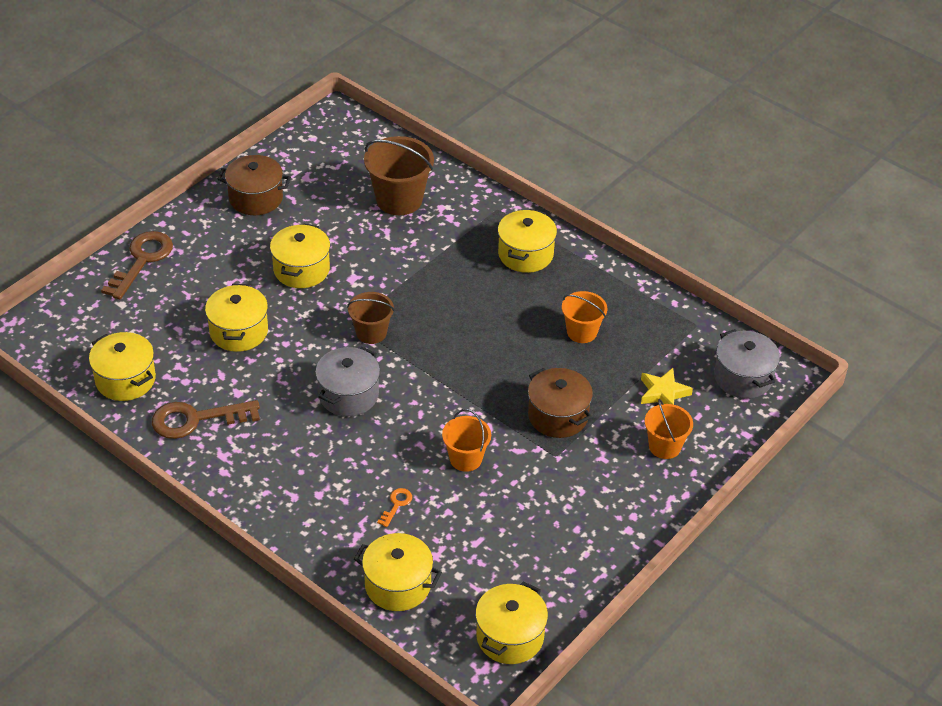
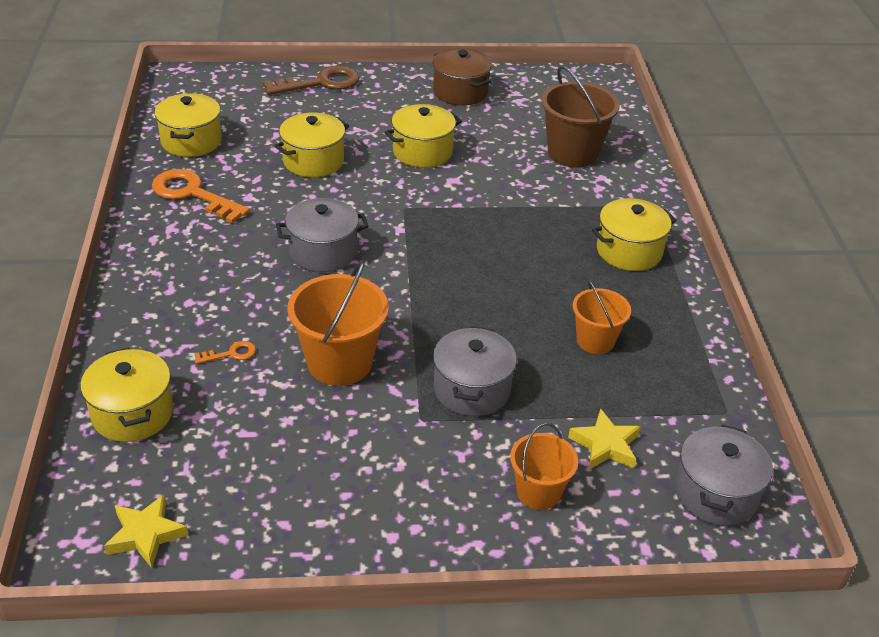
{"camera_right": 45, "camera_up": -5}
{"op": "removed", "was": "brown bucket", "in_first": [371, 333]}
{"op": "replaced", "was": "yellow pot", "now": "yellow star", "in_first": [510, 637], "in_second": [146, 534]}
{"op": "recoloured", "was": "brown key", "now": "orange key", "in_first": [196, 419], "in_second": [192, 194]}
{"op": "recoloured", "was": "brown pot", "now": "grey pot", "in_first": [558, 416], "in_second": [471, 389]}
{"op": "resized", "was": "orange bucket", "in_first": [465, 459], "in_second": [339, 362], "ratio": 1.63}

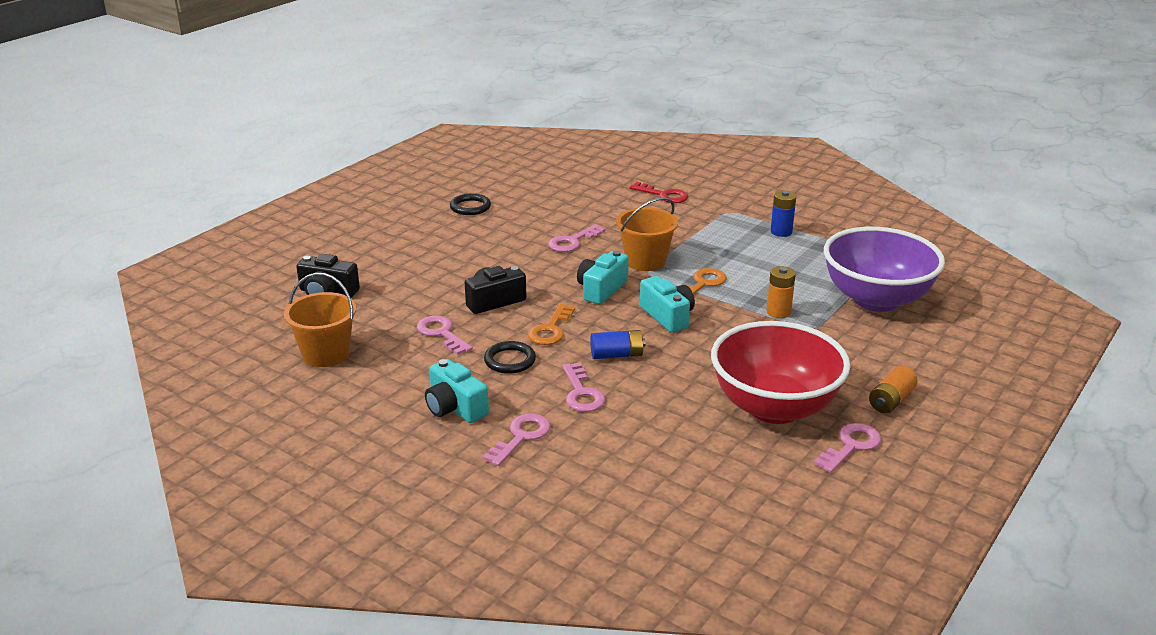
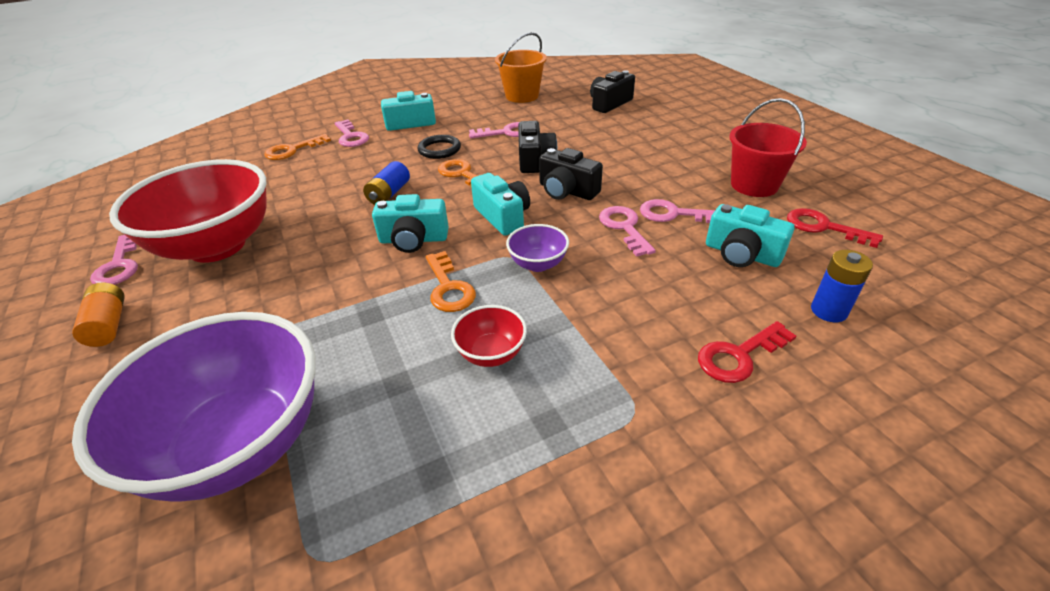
{"camera_right": 120, "camera_up": 10}
{"op": "removed", "was": "orange battery", "in_first": [778, 312]}
{"op": "added", "now": "orange key", "in_second": [293, 150]}
{"op": "added", "now": "red bowl", "in_second": [491, 353]}
{"op": "added", "now": "black camera", "in_second": [567, 191]}
{"op": "added", "now": "turquoise camera", "in_second": [741, 254]}
{"op": "added", "now": "red key", "in_second": [824, 227]}
{"op": "moved", "was": "pink key", "in_first": [581, 393], "in_second": [674, 214]}
{"op": "moved", "was": "blue battery", "in_first": [781, 232], "in_second": [828, 311]}
{"op": "replaced", "was": "black ring", "now": "red bucket", "in_first": [470, 207], "in_second": [754, 185]}
{"op": "replaced", "was": "orange bucket", "now": "purple bowl", "in_first": [645, 261], "in_second": [538, 264]}

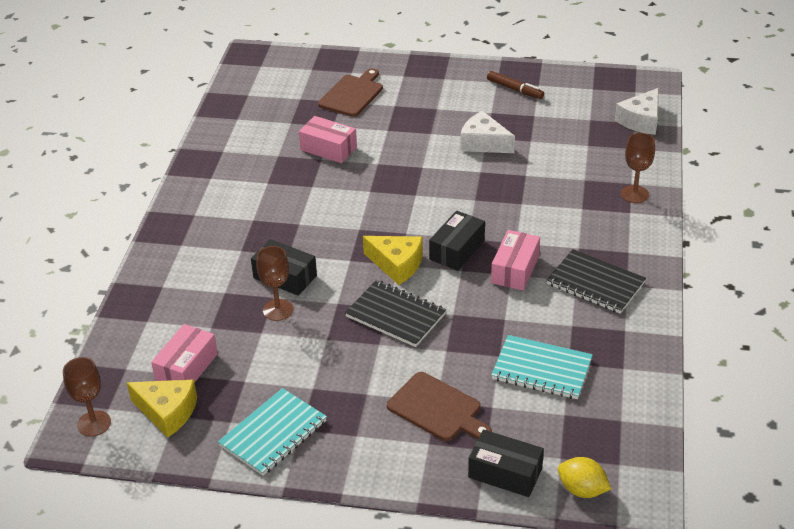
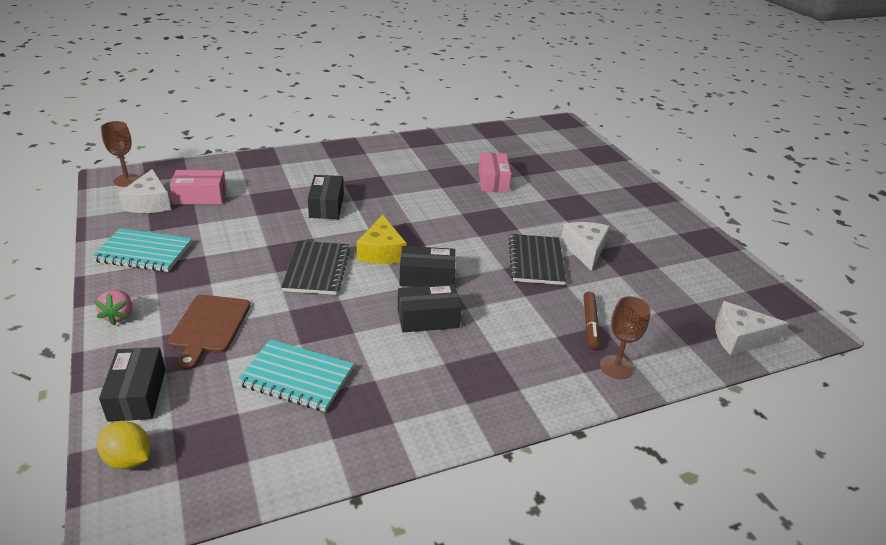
{"camera_right": 55, "camera_up": -5}
{"op": "removed", "was": "brown goblet", "in_first": [278, 310]}
{"op": "removed", "was": "brown cutting board", "in_first": [352, 94]}
{"op": "added", "now": "pink strawberry", "in_second": [119, 316]}
{"op": "moved", "was": "brown marker", "in_first": [515, 89], "in_second": [590, 324]}
{"op": "moved", "was": "black notebook", "in_first": [595, 283], "in_second": [536, 261]}
{"op": "recoloured", "was": "yellow cheese", "now": "white cheese", "in_first": [167, 412], "in_second": [150, 203]}
{"op": "recoloured", "was": "pink box", "now": "black box", "in_first": [515, 269], "in_second": [428, 318]}
{"op": "turned", "was": "turquoise notebook", "in_first": [542, 369], "in_second": [296, 377], "clockwise": -60}
{"op": "turned", "was": "yellow lemon", "in_first": [582, 490], "in_second": [128, 459], "clockwise": -60}

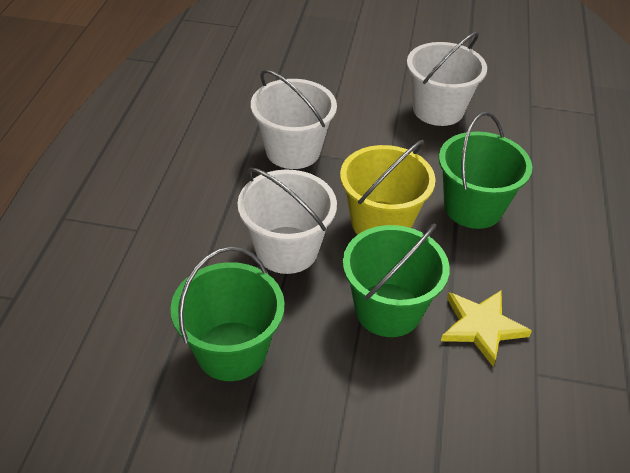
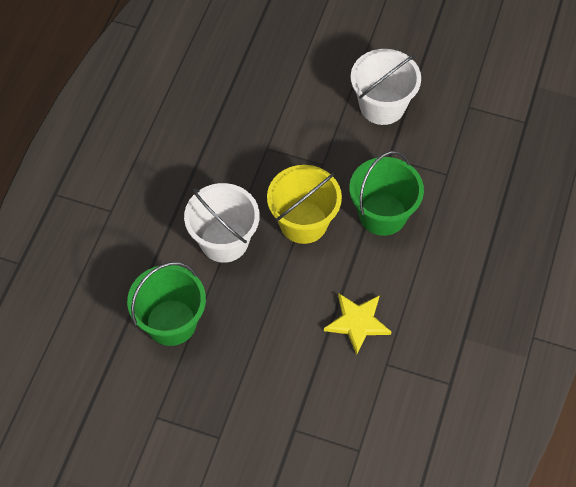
{"camera_right": 10, "camera_up": 15}
{"op": "removed", "was": "white bucket", "in_first": [293, 151]}
{"op": "removed", "was": "green bucket", "in_first": [388, 310]}

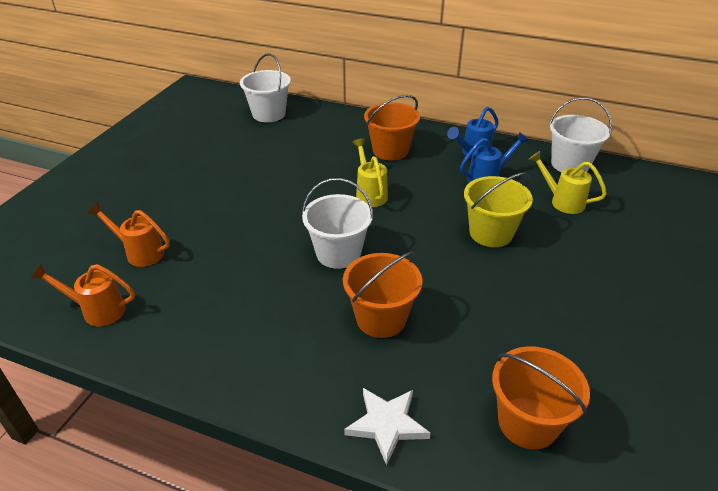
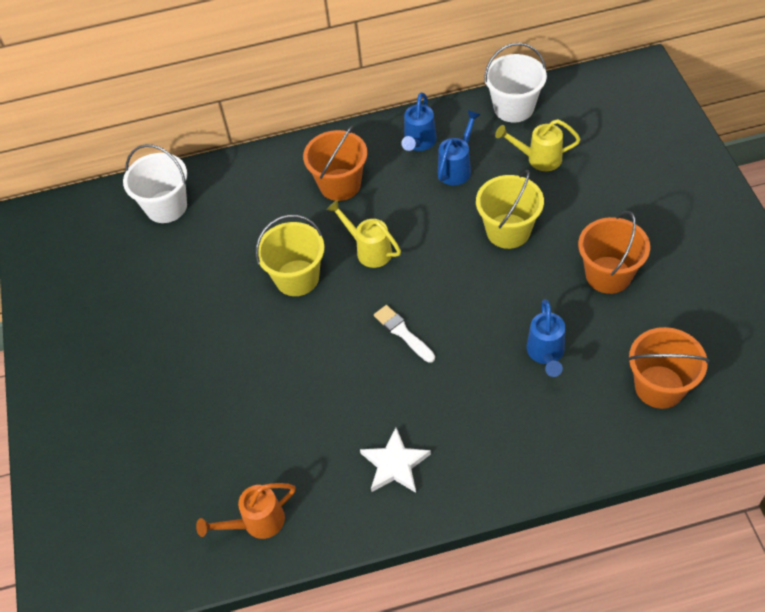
{"camera_right": -30, "camera_up": 15}
{"op": "removed", "was": "orange watering can", "in_first": [139, 252]}
{"op": "added", "now": "yellow bucket", "in_second": [297, 278]}
{"op": "added", "now": "blue watering can", "in_second": [546, 354]}
{"op": "moved", "was": "orange bucket", "in_first": [381, 318], "in_second": [608, 275]}
{"op": "moved", "was": "white star", "in_first": [387, 424], "in_second": [395, 464]}
{"op": "replaced", "was": "white bucket", "now": "white brush", "in_first": [338, 253], "in_second": [403, 332]}

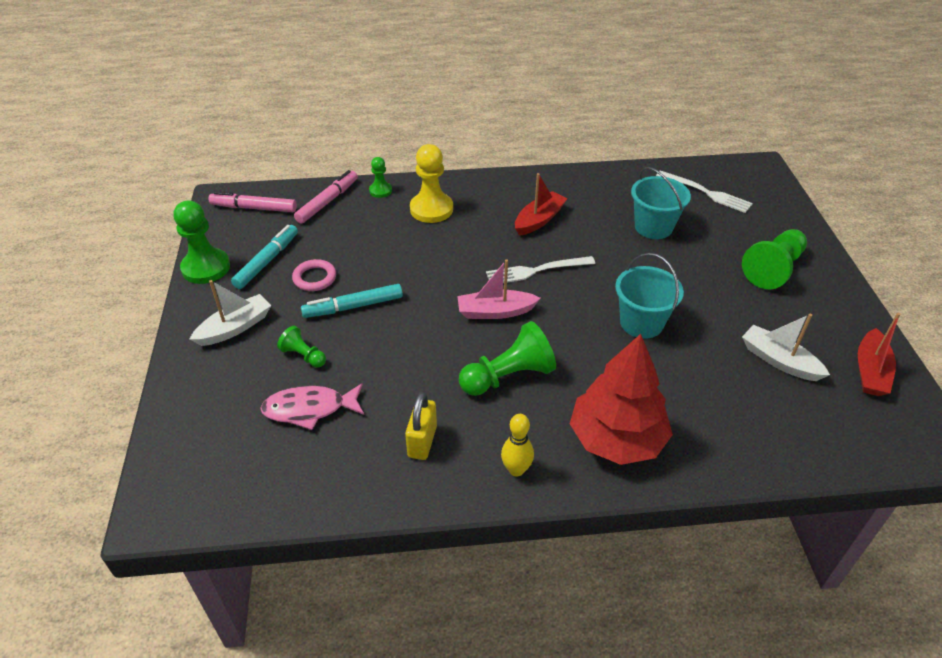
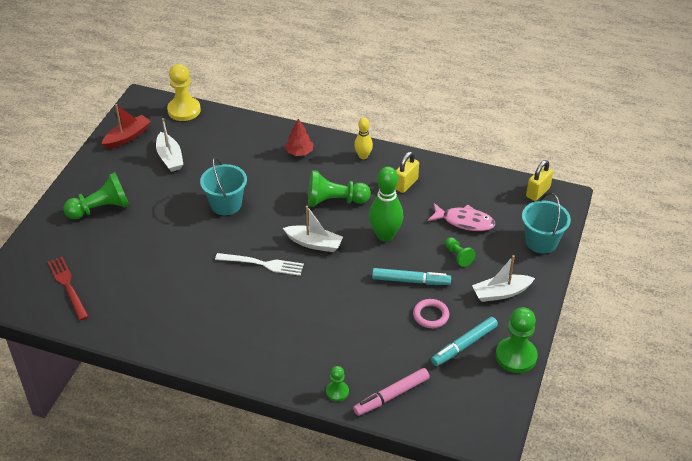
{"camera_right": -155, "camera_up": 0}
{"op": "removed", "was": "pink marker", "in_first": [254, 208]}
{"op": "removed", "was": "red boat", "in_first": [539, 220]}
{"op": "added", "now": "green bowling pin", "in_second": [385, 235]}
{"op": "added", "now": "yellow padlock", "in_second": [538, 192]}
{"op": "moved", "was": "yellow pawn", "in_first": [431, 209], "in_second": [184, 110]}
{"op": "moved", "was": "turquoise bucket", "in_first": [653, 227], "in_second": [541, 242]}
{"op": "recoloured", "was": "pink boat", "now": "white boat", "in_first": [495, 312], "in_second": [314, 243]}
{"op": "recoloured", "was": "white fork", "now": "red fork", "in_first": [706, 193], "in_second": [67, 286]}
{"op": "resized", "was": "red tree", "in_first": [617, 439], "in_second": [299, 152], "ratio": 0.49}

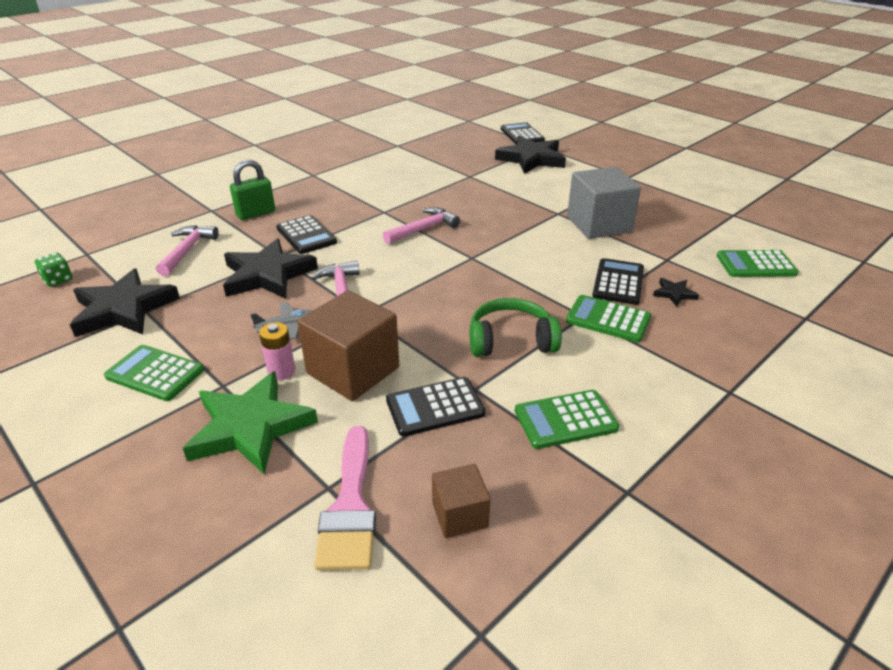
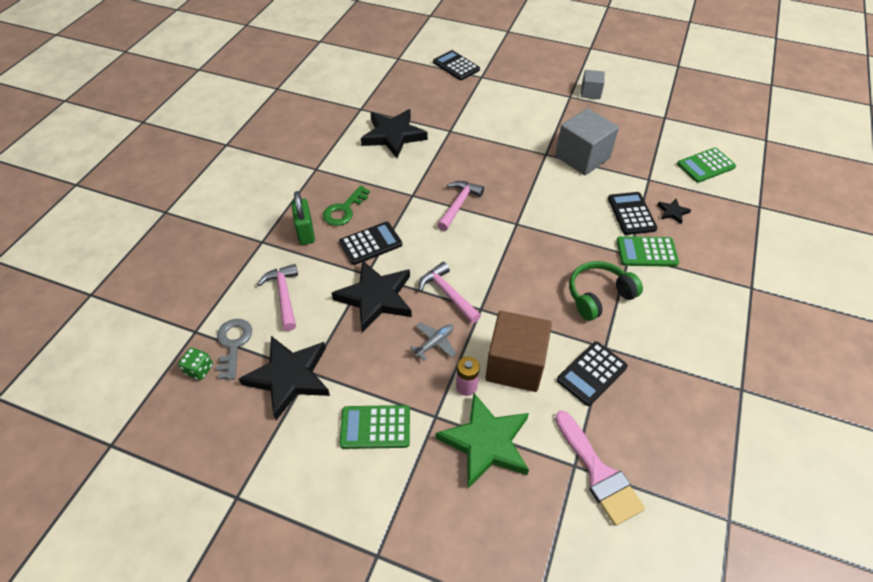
{"camera_right": -25, "camera_up": 15}
{"op": "removed", "was": "brown cube", "in_first": [460, 515]}
{"op": "removed", "was": "green calculator", "in_first": [565, 420]}
{"op": "added", "now": "grey key", "in_second": [233, 344]}
{"op": "added", "now": "green key", "in_second": [344, 210]}
{"op": "added", "now": "grey cube", "in_second": [590, 93]}
{"op": "moved", "was": "black star", "in_first": [531, 159], "in_second": [393, 135]}
{"op": "turned", "was": "green padlock", "in_first": [256, 213], "in_second": [305, 232], "clockwise": -45}
{"op": "turned", "was": "black calculator", "in_first": [306, 235], "in_second": [370, 243], "clockwise": -60}

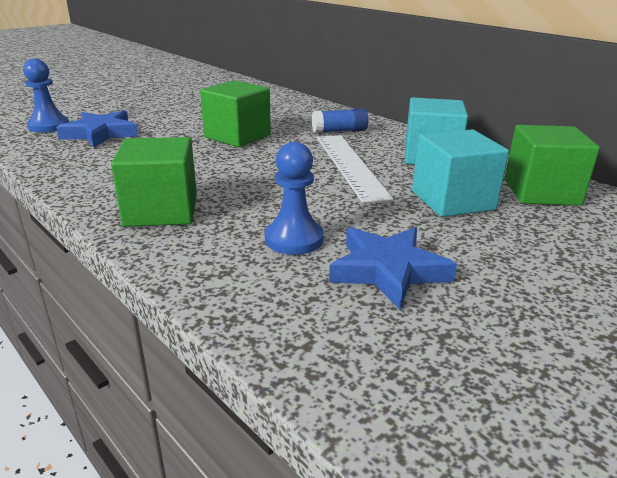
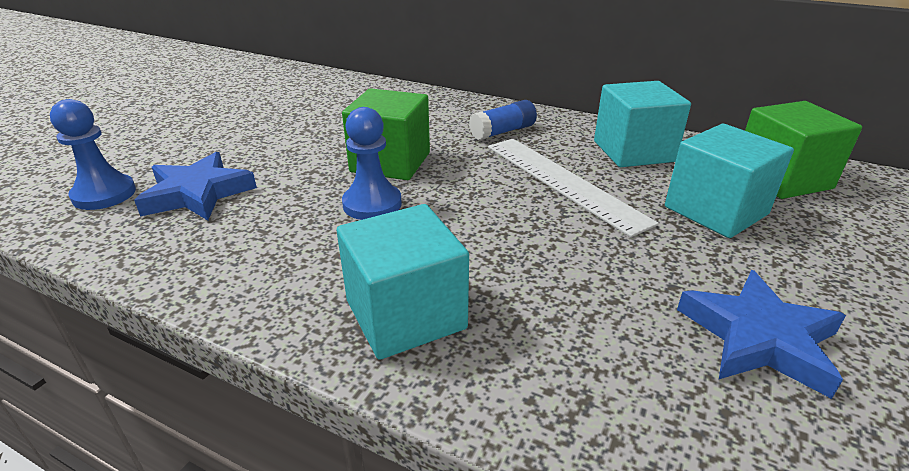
{"camera_right": -20, "camera_up": 5}
{"op": "moved", "was": "blue pawn", "in_first": [294, 239], "in_second": [372, 204]}
{"op": "recoloured", "was": "green cube", "now": "turquoise cube", "in_first": [161, 210], "in_second": [405, 314]}

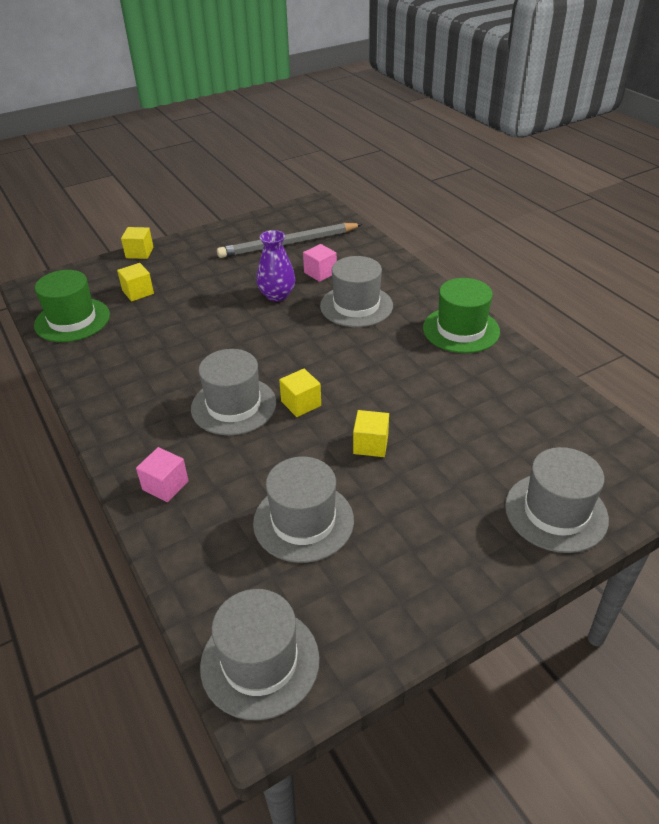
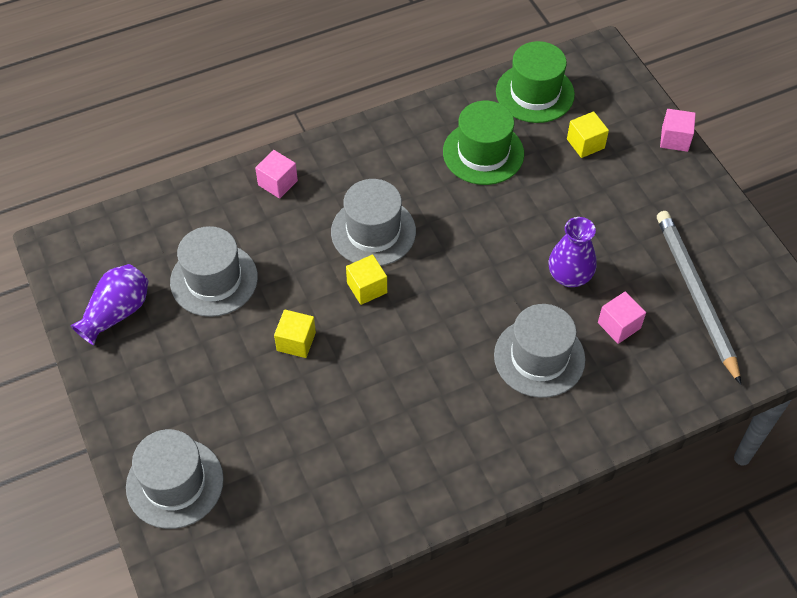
{"camera_right": 95, "camera_up": 15}
{"op": "removed", "was": "grey hat", "in_first": [260, 662]}
{"op": "added", "now": "purple vase", "in_second": [117, 312]}
{"op": "moved", "was": "green hat", "in_first": [461, 330], "in_second": [483, 153]}
{"op": "recoloured", "was": "yellow cube", "now": "pink cube", "in_first": [139, 253], "in_second": [674, 139]}

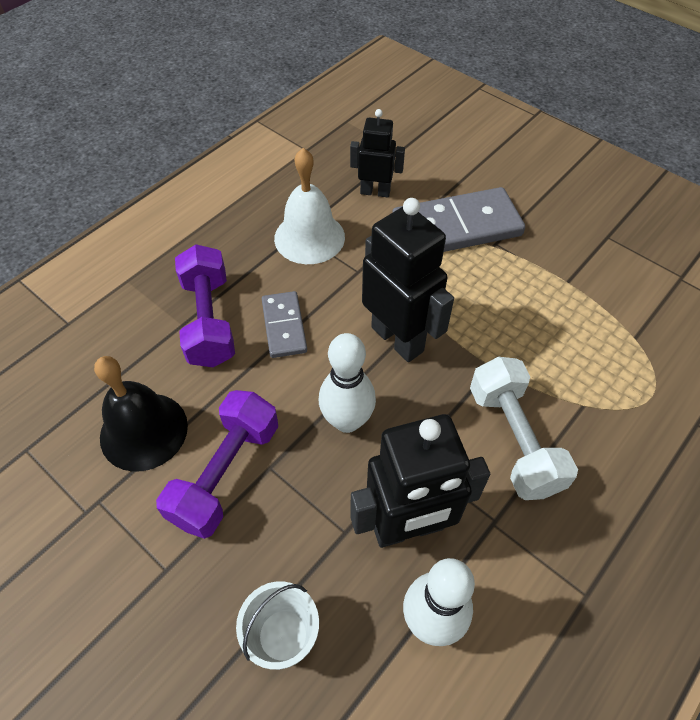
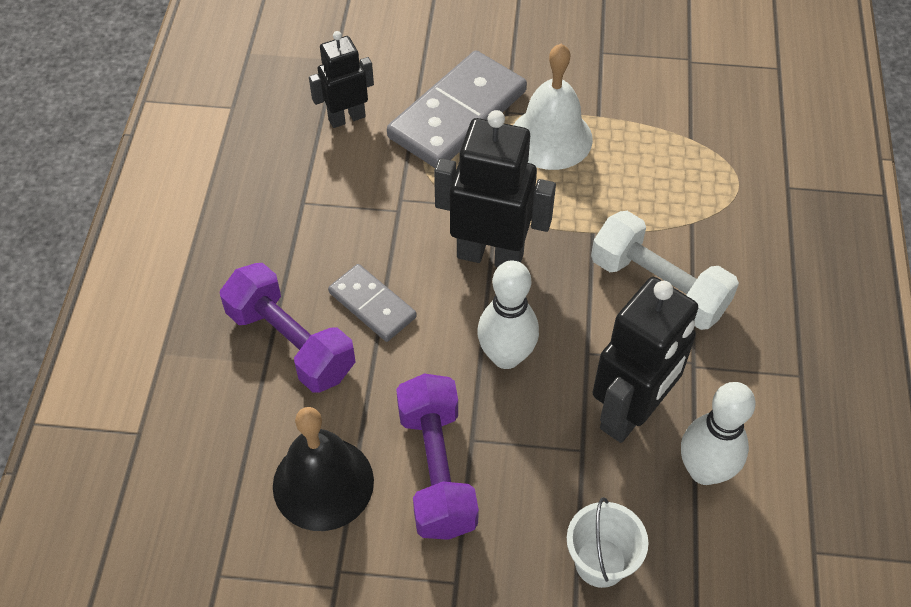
{"camera_right": -35, "camera_up": 0}
{"op": "moved", "was": "white bell", "in_first": [309, 237], "in_second": [551, 137]}

